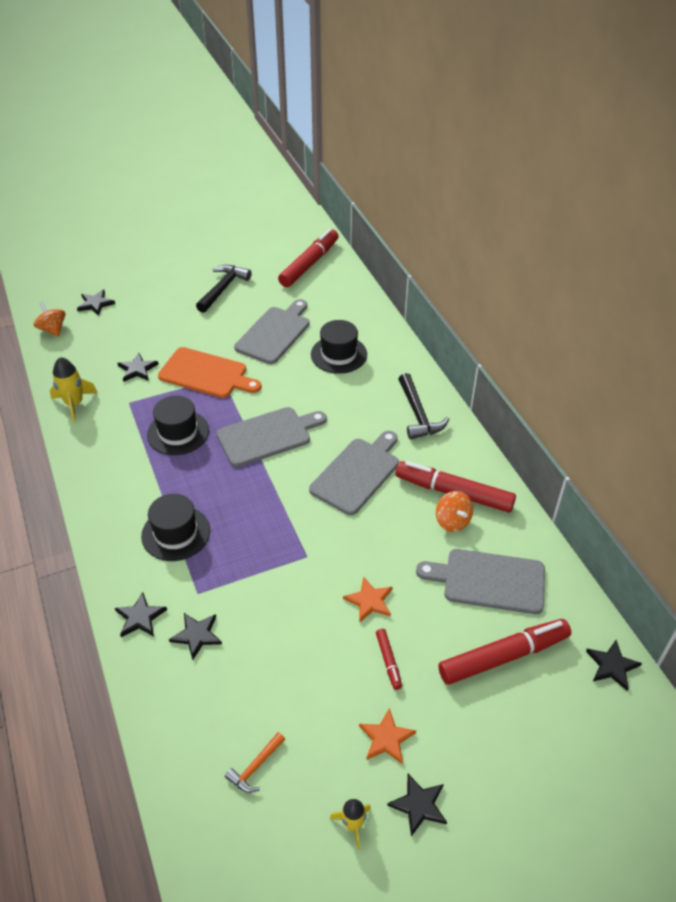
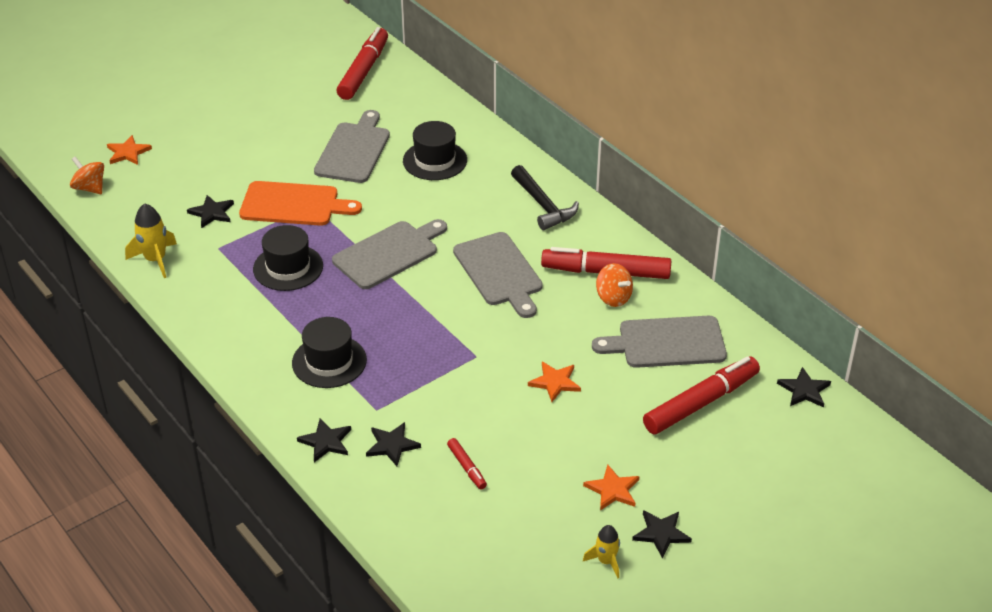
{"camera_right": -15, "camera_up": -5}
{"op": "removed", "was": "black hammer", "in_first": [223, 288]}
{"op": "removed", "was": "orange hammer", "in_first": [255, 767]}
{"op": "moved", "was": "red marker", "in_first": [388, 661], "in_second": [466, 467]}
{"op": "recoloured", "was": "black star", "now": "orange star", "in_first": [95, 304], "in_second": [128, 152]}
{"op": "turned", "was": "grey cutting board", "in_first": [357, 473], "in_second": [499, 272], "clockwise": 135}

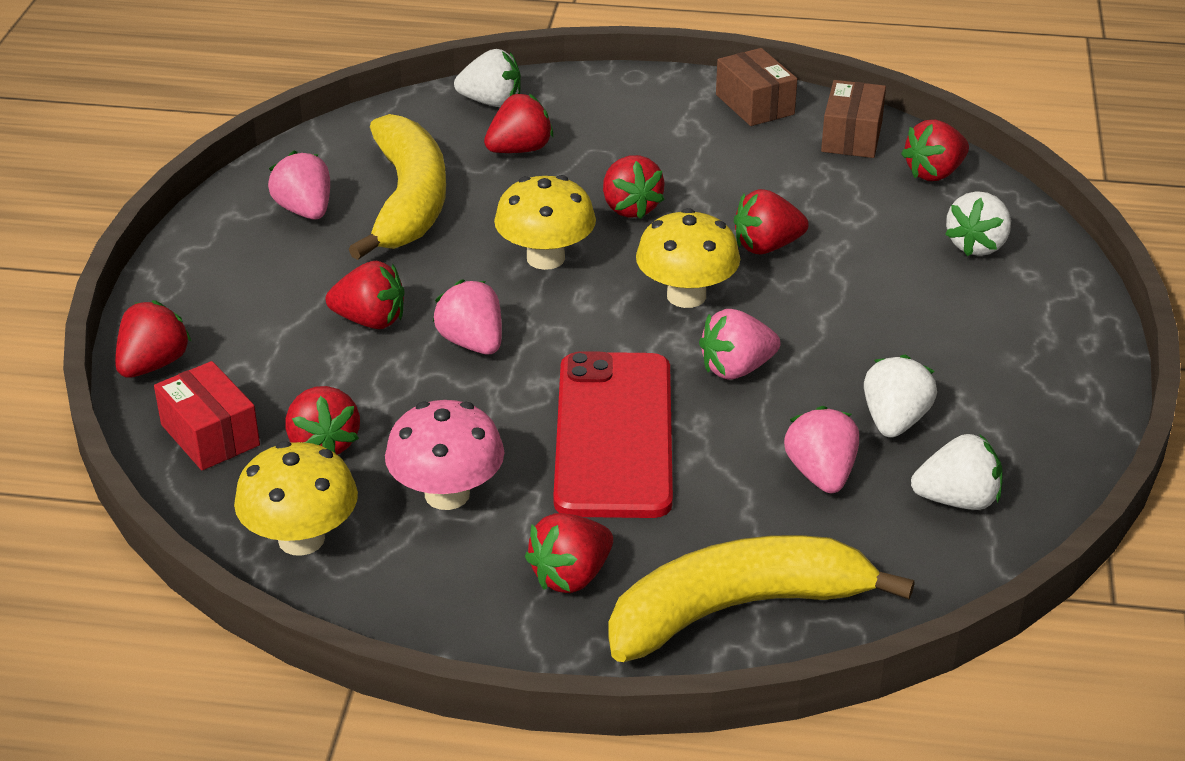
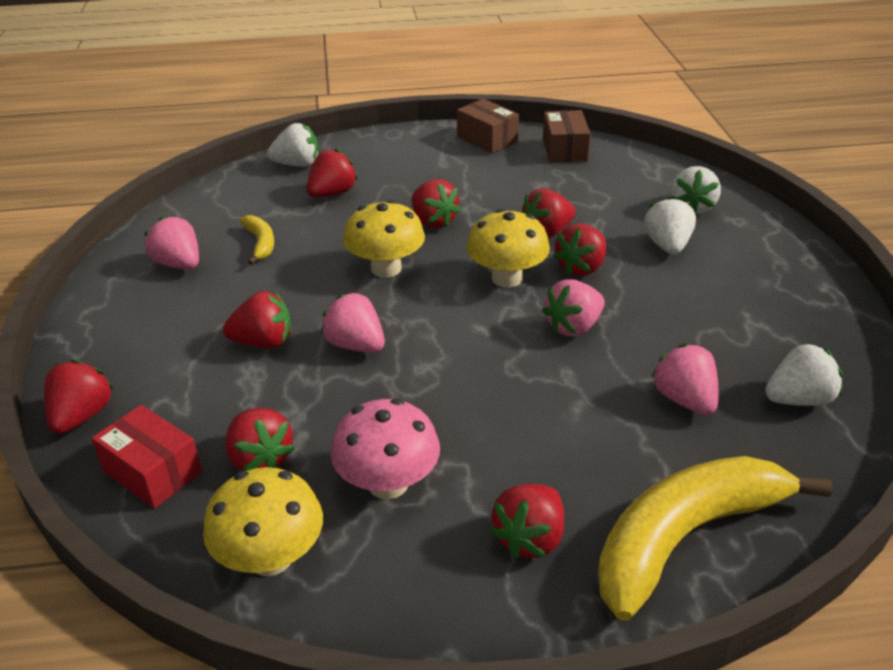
{"camera_right": -15, "camera_up": 0}
{"op": "removed", "was": "red phone", "in_first": [614, 435]}
{"op": "moved", "was": "white strawberry", "in_first": [894, 421], "in_second": [667, 246]}
{"op": "moved", "was": "red strawberry", "in_first": [934, 173], "in_second": [581, 268]}
{"op": "resized", "was": "yellow banana", "in_first": [408, 201], "in_second": [260, 243], "ratio": 0.44}

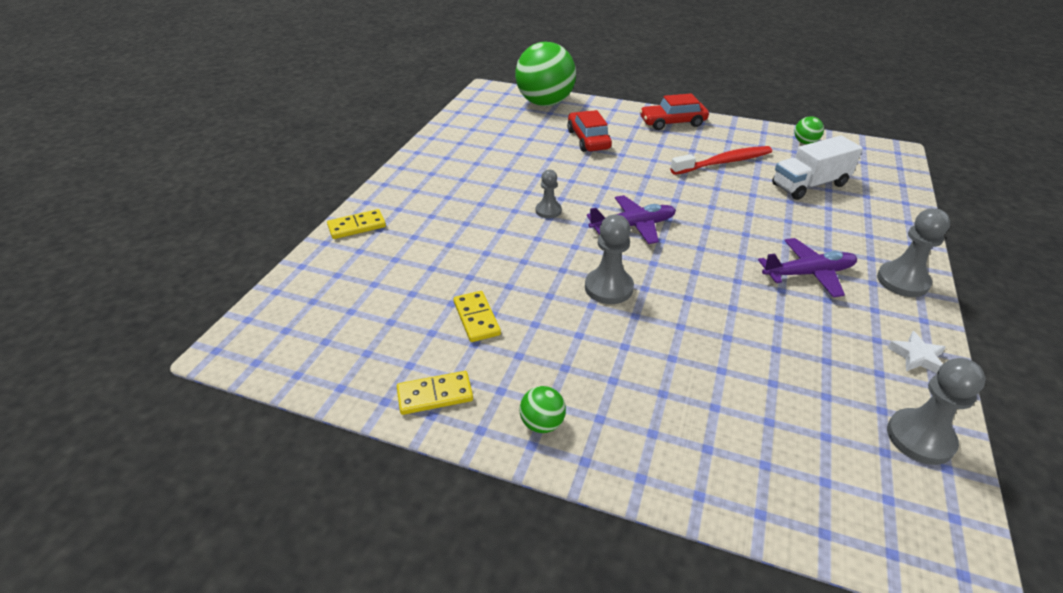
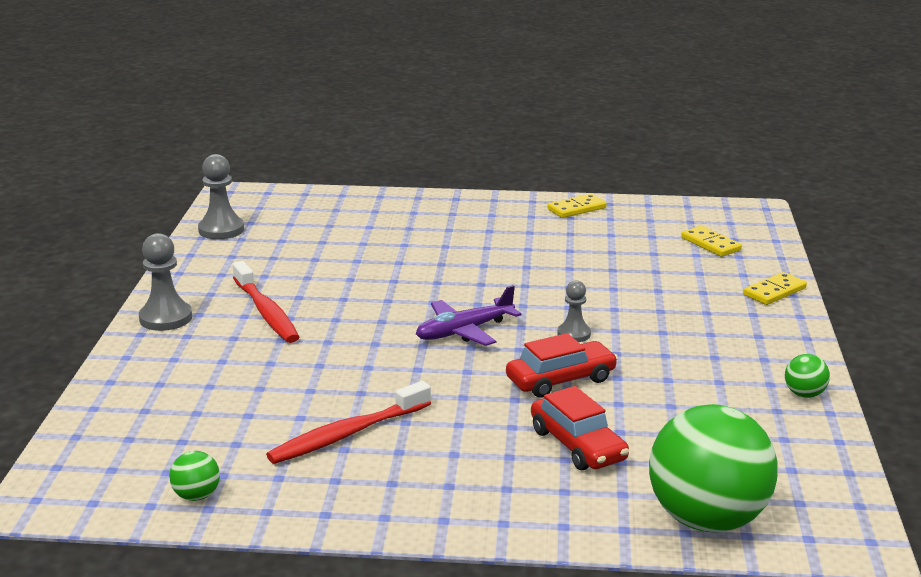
{"camera_right": 165, "camera_up": -15}
{"op": "removed", "was": "grey pawn", "in_first": [608, 288]}
{"op": "removed", "was": "white truck", "in_first": [809, 185]}
{"op": "removed", "was": "white star", "in_first": [916, 357]}
{"op": "moved", "was": "yellow domino", "in_first": [476, 318], "in_second": [710, 244]}
{"op": "moved", "was": "green ball", "in_first": [542, 423], "in_second": [804, 394]}
{"op": "moved", "was": "red car", "in_first": [672, 122], "in_second": [561, 380]}
{"op": "replaced", "was": "purple plane", "now": "red toothbrush", "in_first": [808, 274], "in_second": [266, 312]}

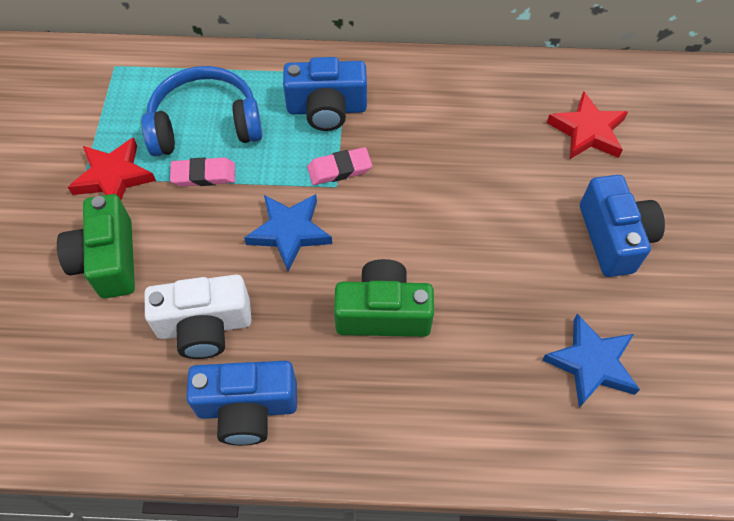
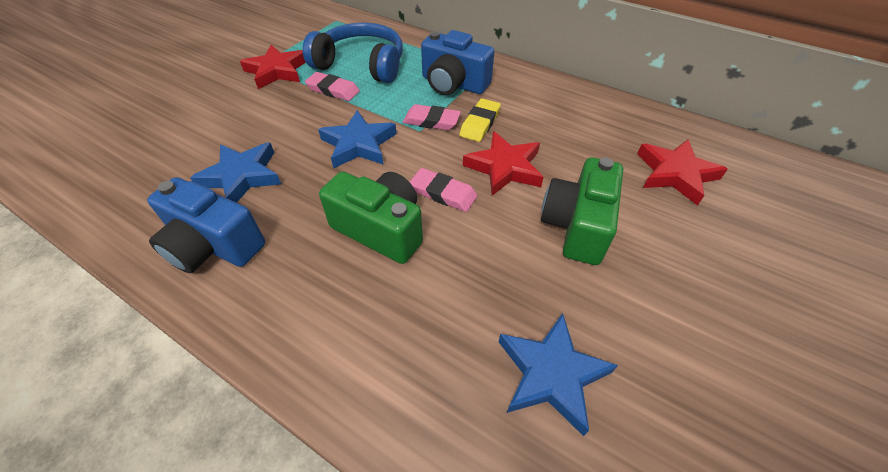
{"camera_right": 30, "camera_up": -10}
{"op": "removed", "was": "blue camera", "in_first": [613, 237]}
{"op": "added", "now": "pink eraser", "in_second": [443, 193]}
{"op": "added", "now": "yellow eraser", "in_second": [480, 123]}
{"op": "added", "now": "red star", "in_second": [504, 168]}
{"op": "moved", "was": "green camera", "in_first": [108, 260], "in_second": [577, 225]}
{"op": "replaced", "was": "white camera", "now": "blue star", "in_first": [205, 326], "in_second": [242, 176]}

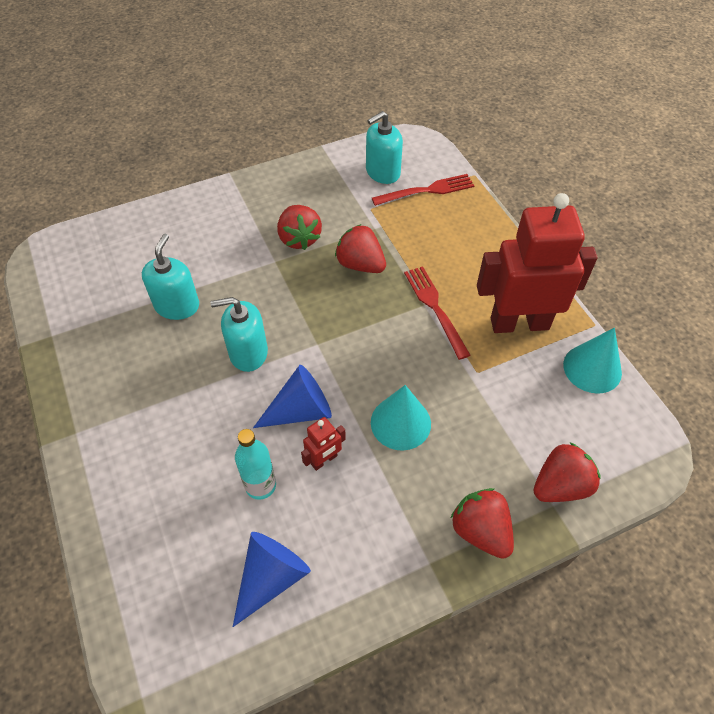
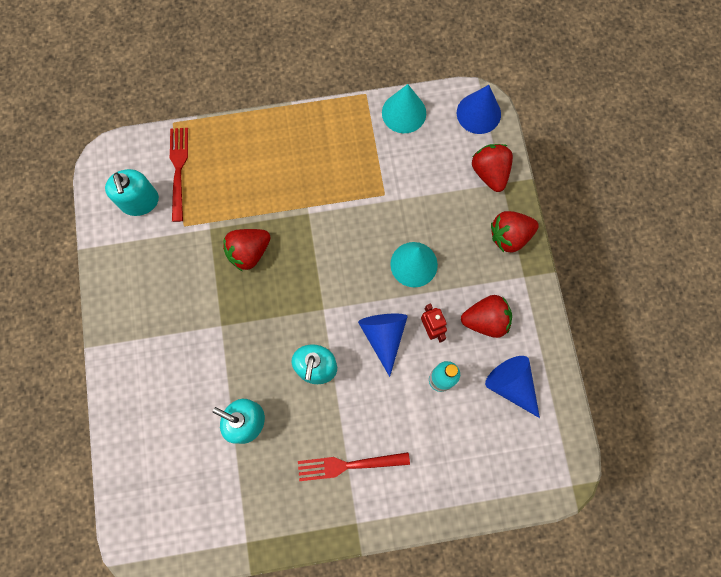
{"camera_right": -75, "camera_up": 20}
{"op": "removed", "was": "red robot", "in_first": [519, 323]}
{"op": "added", "now": "blue cone", "in_second": [478, 113]}
{"op": "moved", "was": "red strawberry", "in_first": [299, 238], "in_second": [485, 320]}
{"op": "moved", "was": "red fork", "in_first": [435, 308], "in_second": [348, 465]}

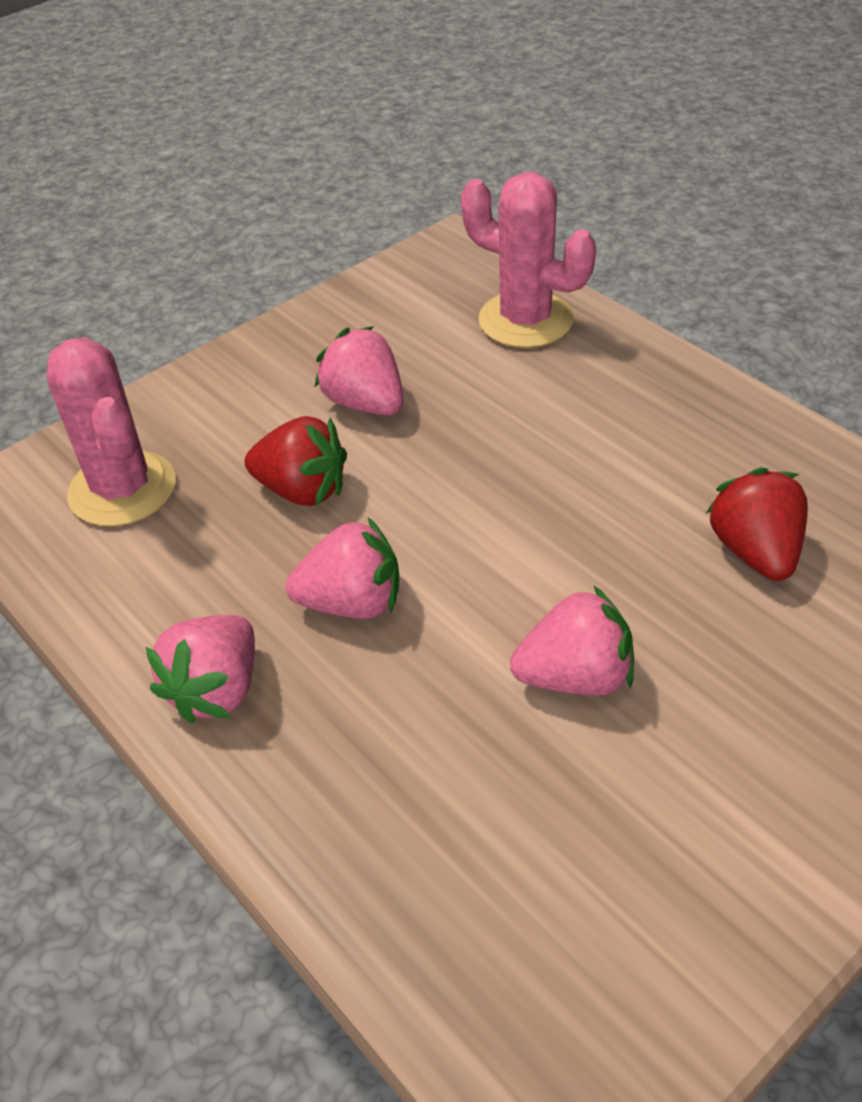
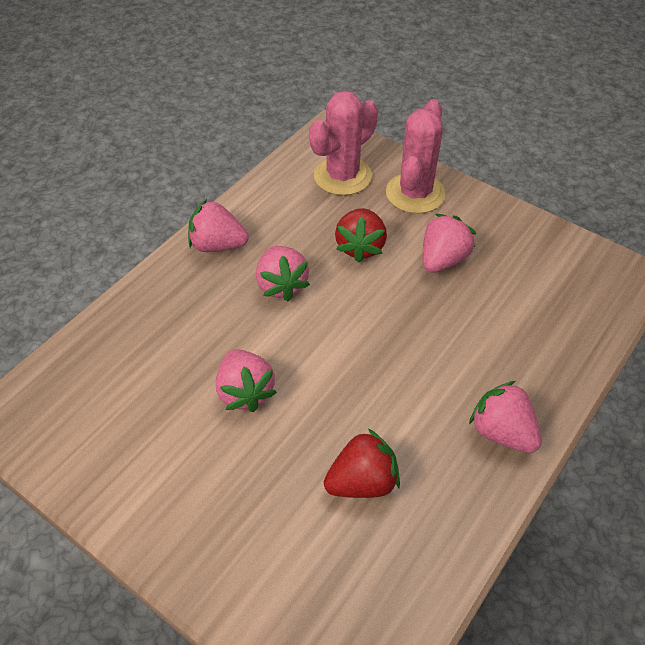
{"camera_right": 75, "camera_up": 5}
{"op": "added", "now": "pink strawberry", "in_second": [502, 432]}
{"op": "moved", "was": "pink cactus", "in_first": [525, 320], "in_second": [415, 193]}

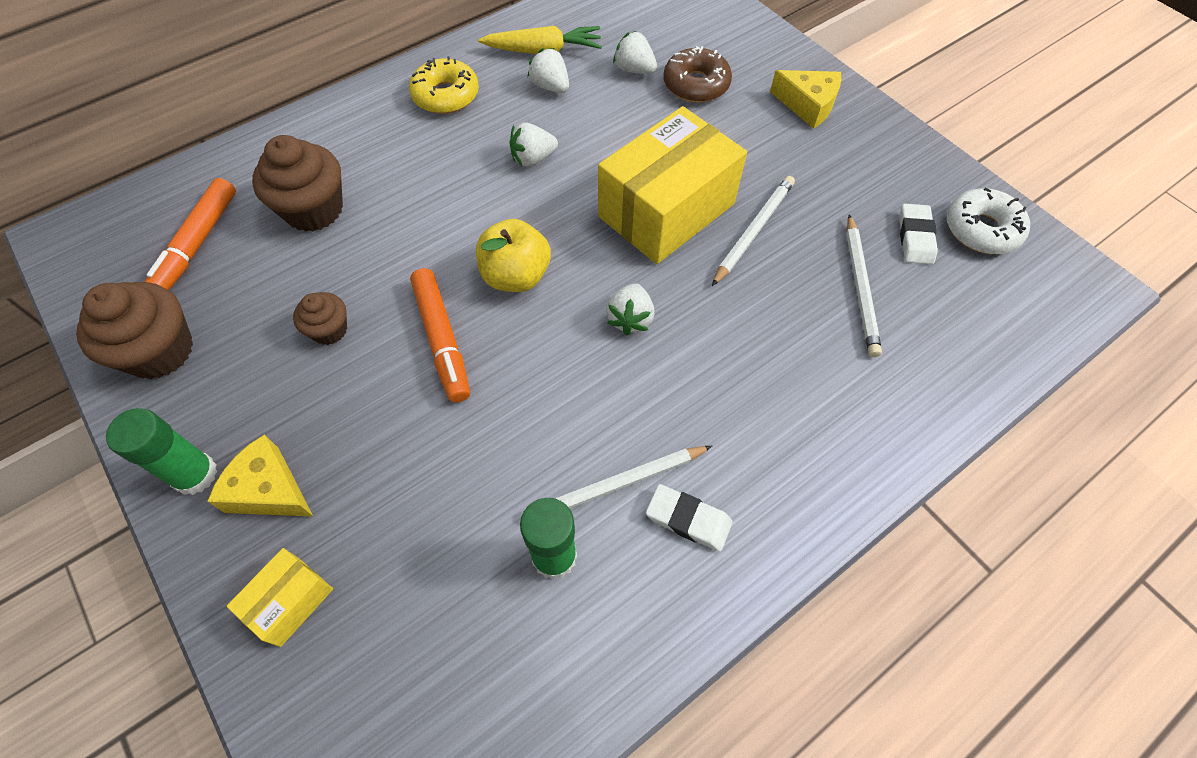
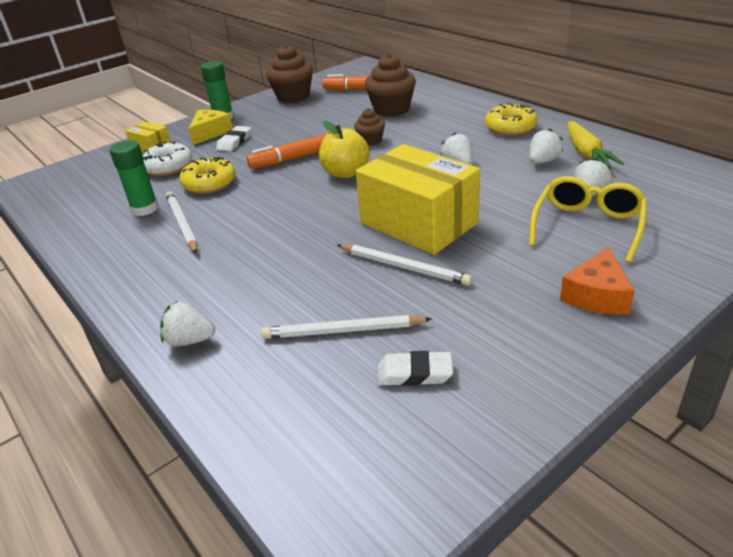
{"camera_right": 90, "camera_up": -25}
{"op": "added", "now": "yellow donut", "in_second": [209, 183]}
{"op": "moved", "was": "brown cupcake", "in_first": [329, 330], "in_second": [370, 141]}
{"op": "moved", "was": "white strawberry", "in_first": [630, 319], "in_second": [190, 340]}
{"op": "moved", "was": "white eraser", "in_first": [688, 519], "in_second": [234, 142]}
{"op": "moved", "was": "white donut", "in_first": [981, 230], "in_second": [168, 167]}
{"op": "replaced", "was": "brown donut", "now": "yellow glasses", "in_first": [696, 85], "in_second": [587, 226]}
{"op": "recoloured", "was": "yellow cheese", "now": "orange cheese", "in_first": [808, 105], "in_second": [597, 296]}

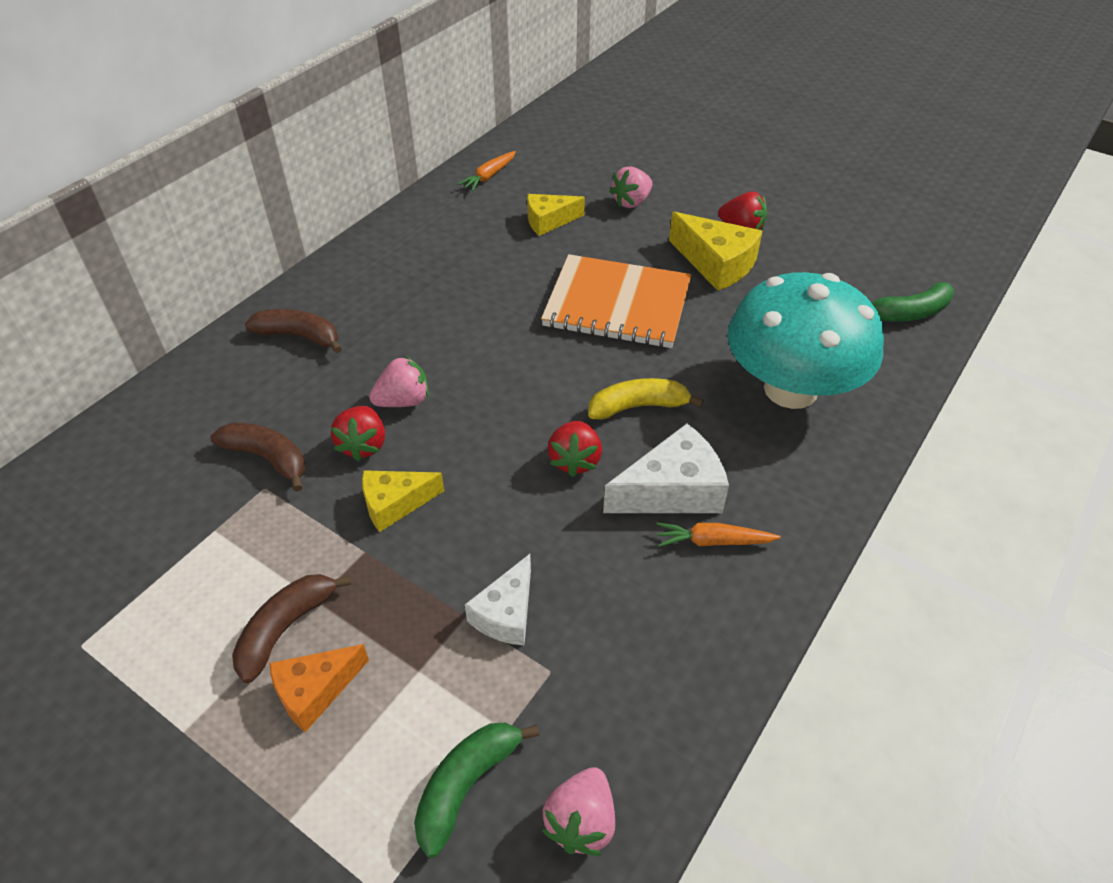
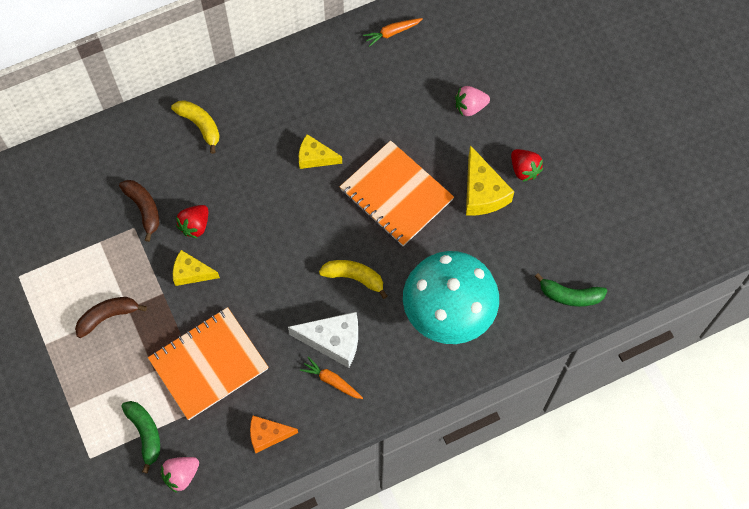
{"camera_right": 30, "camera_up": 20}
{"op": "removed", "was": "pink strawberry", "in_first": [403, 401]}
{"op": "removed", "was": "red strawberry", "in_first": [575, 460]}
{"op": "moved", "was": "orange cheese", "in_first": [315, 691], "in_second": [268, 435]}
{"op": "moved", "was": "yellow cheese", "in_first": [548, 221], "in_second": [315, 157]}
{"op": "replaced", "was": "white cheese", "now": "orange notebook", "in_first": [506, 613], "in_second": [208, 364]}
{"op": "recoloured", "was": "brown banana", "now": "yellow banana", "in_first": [299, 336], "in_second": [200, 125]}
{"op": "turned", "was": "green banana", "in_first": [467, 785], "in_second": [145, 434], "clockwise": 90}

